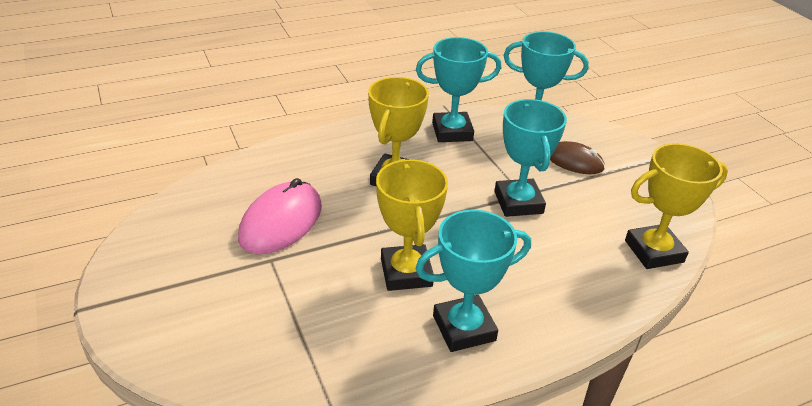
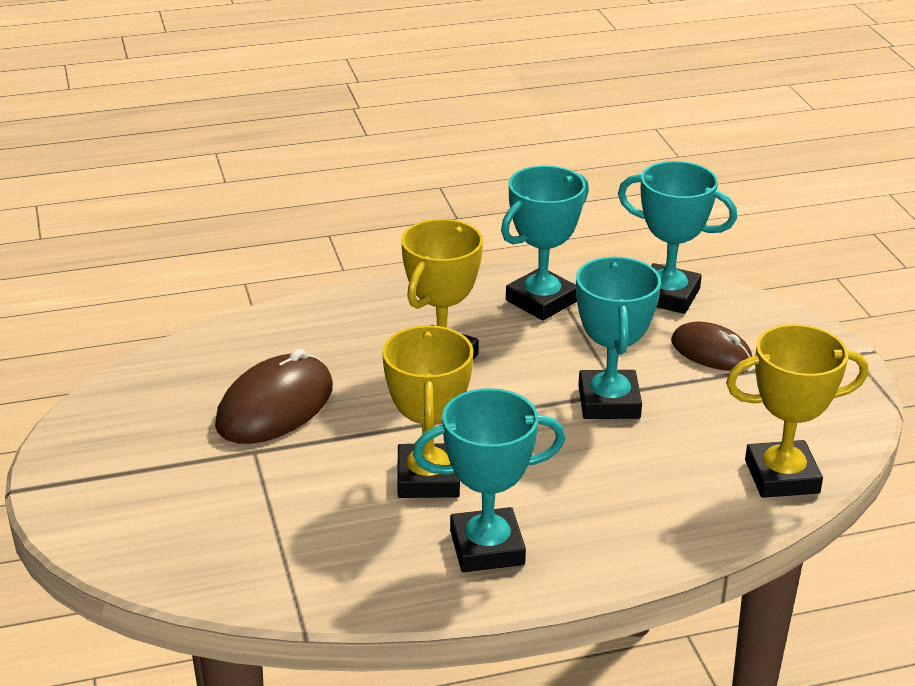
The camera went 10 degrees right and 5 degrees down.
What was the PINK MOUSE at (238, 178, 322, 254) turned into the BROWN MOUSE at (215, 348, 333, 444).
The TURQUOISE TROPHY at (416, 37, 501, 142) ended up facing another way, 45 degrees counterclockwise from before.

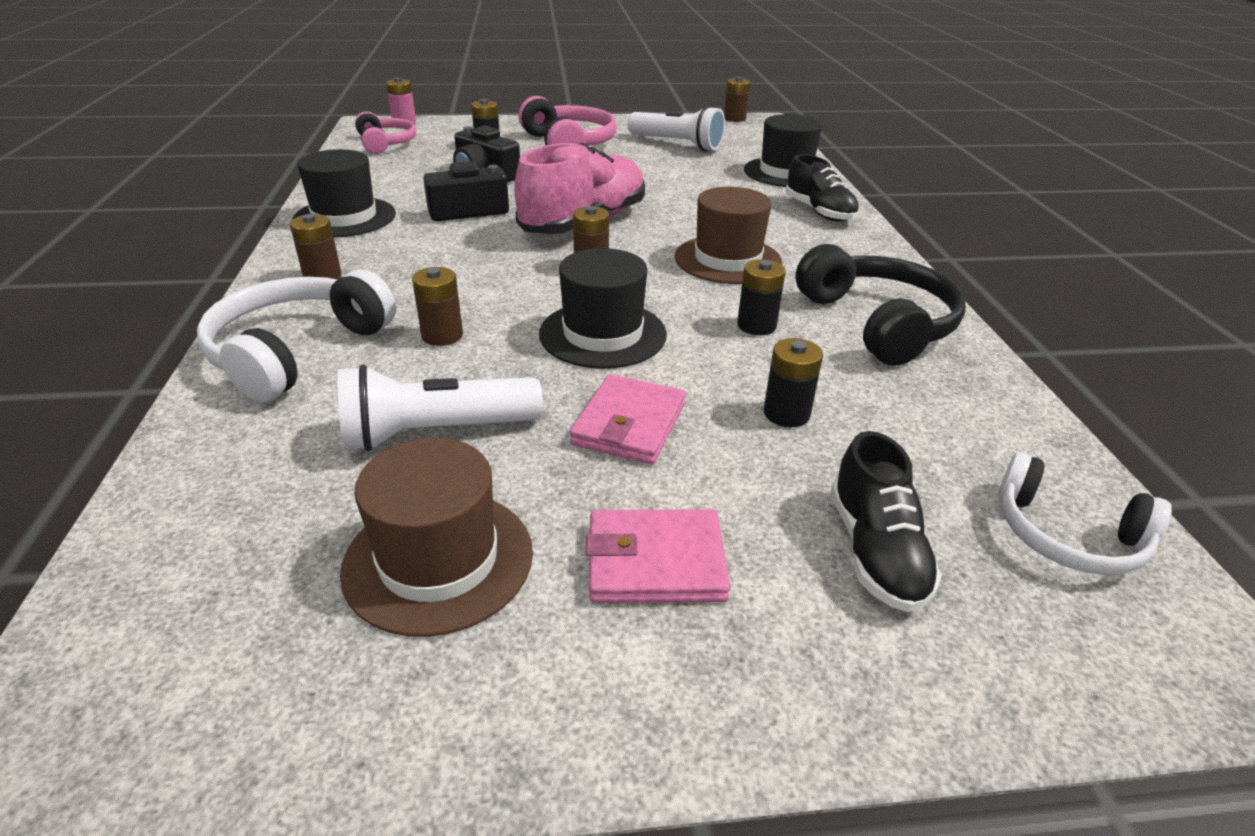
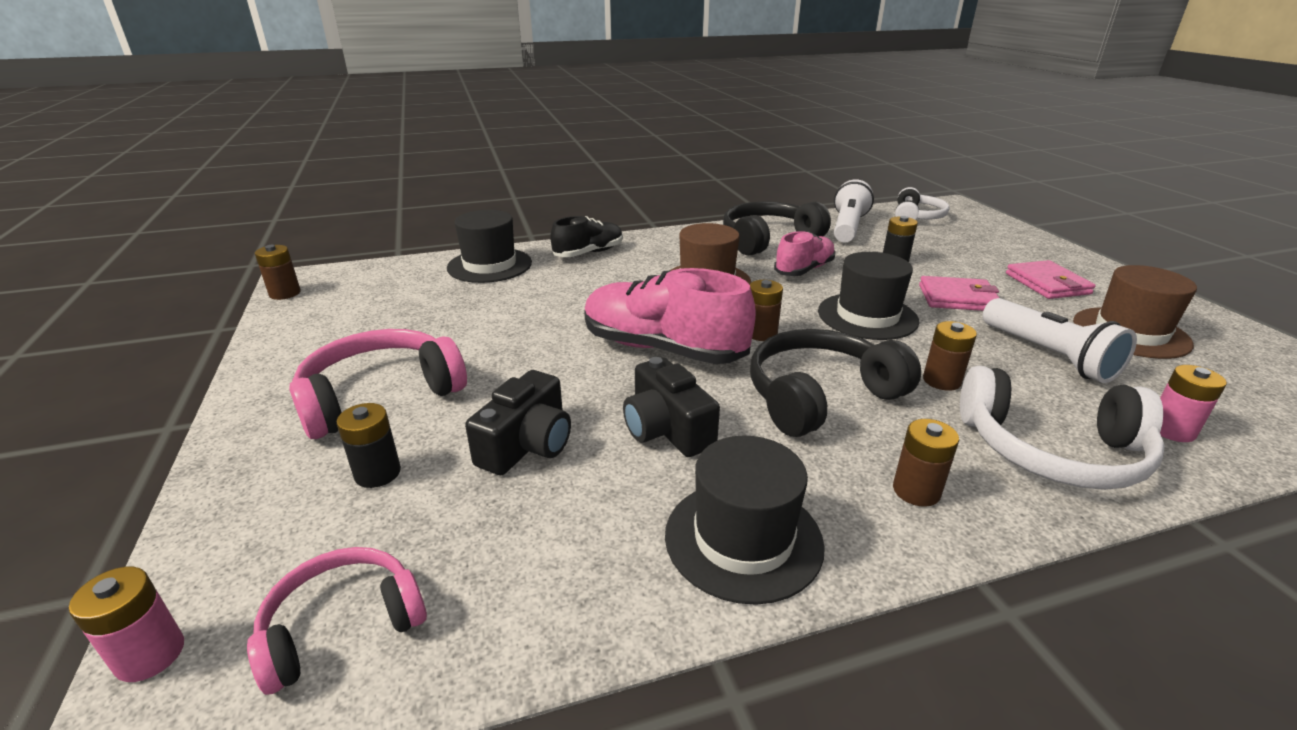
The camera went 100 degrees left and 5 degrees down.
The WHITE FLASHLIGHT ended up elsewhere, having gone from (628, 106, 725, 151) to (834, 179, 874, 243).
Where the BLACK BATTERY stood at (737, 259, 786, 335), the PINK SHOE came to stand at (774, 231, 836, 276).
The second view lost the BLACK SHOE at (831, 431, 942, 612).
The second view gained the BLACK HEADPHONES at (750, 329, 921, 437).
The second view gained the PINK BATTERY at (1160, 365, 1227, 442).

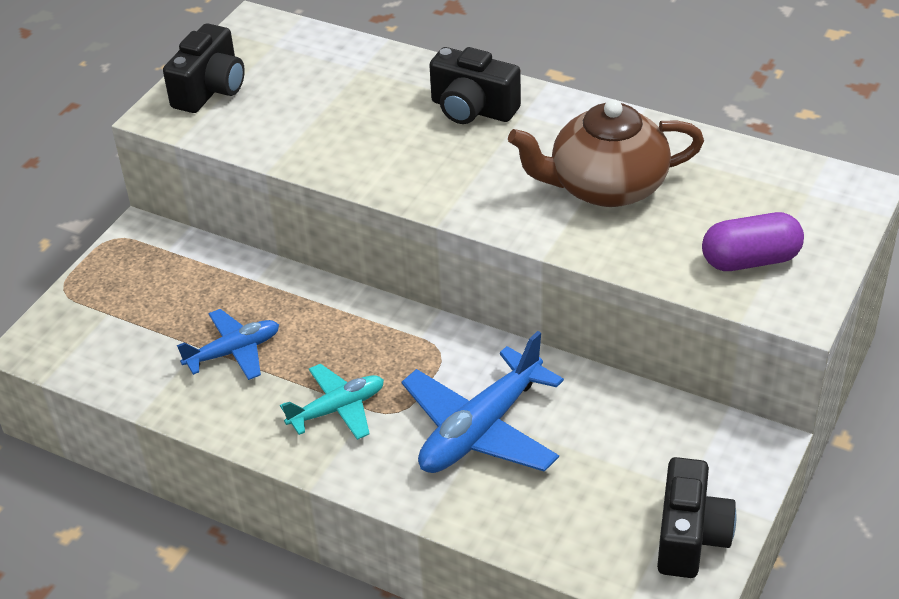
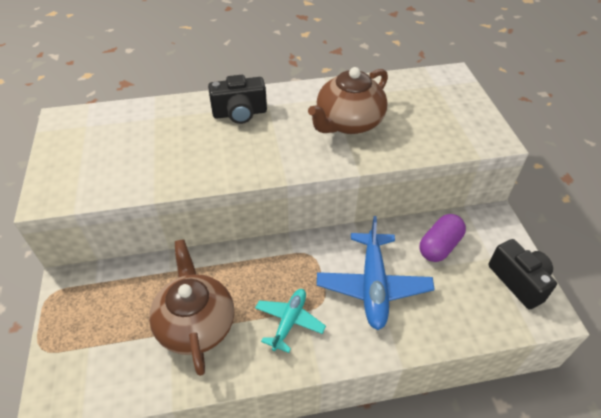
The camera went 40 degrees left and 5 degrees up.
The second view lost the BLACK CAMERA at (163, 23, 245, 113).
Where the BLUE PLANE stood at (177, 309, 279, 380), the BROWN TEAPOT came to stand at (149, 239, 234, 376).
The PURPLE CAPSULE ended up elsewhere, having gone from (702, 212, 804, 271) to (419, 214, 466, 262).

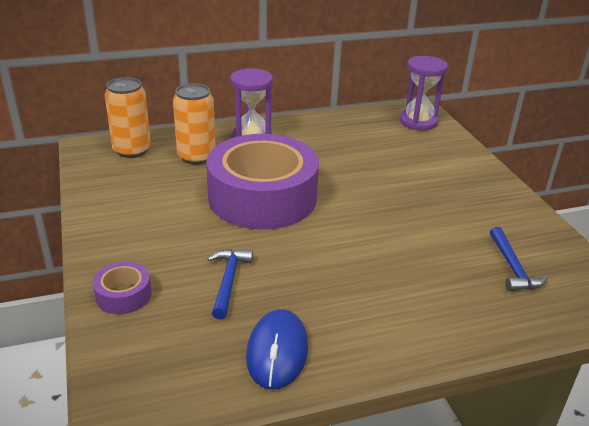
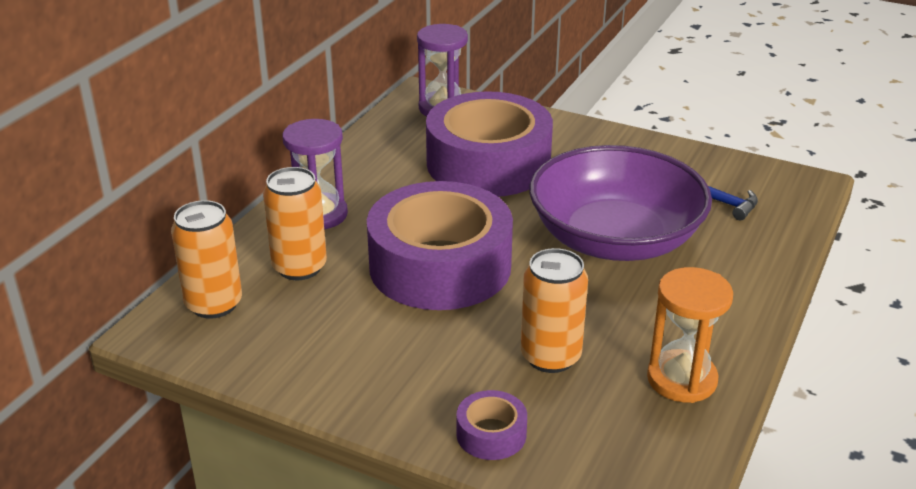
The camera went 45 degrees left and 0 degrees up.
Where the BLUE HAMMER stood at (207, 249, 253, 319), the ORANGE CAN came to stand at (521, 248, 588, 373).
Where the BLUE MOUSE stood at (246, 309, 308, 390), the ORANGE HOURGLASS came to stand at (647, 267, 733, 403).
The second view gained the PURPLE TAPE at (426, 91, 553, 197).
The second view gained the PURPLE BOWL at (529, 145, 712, 261).

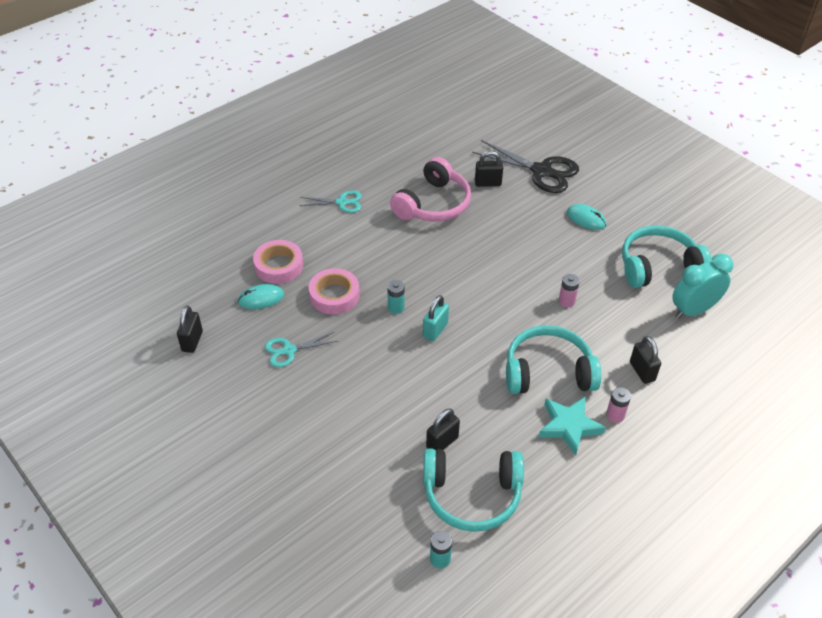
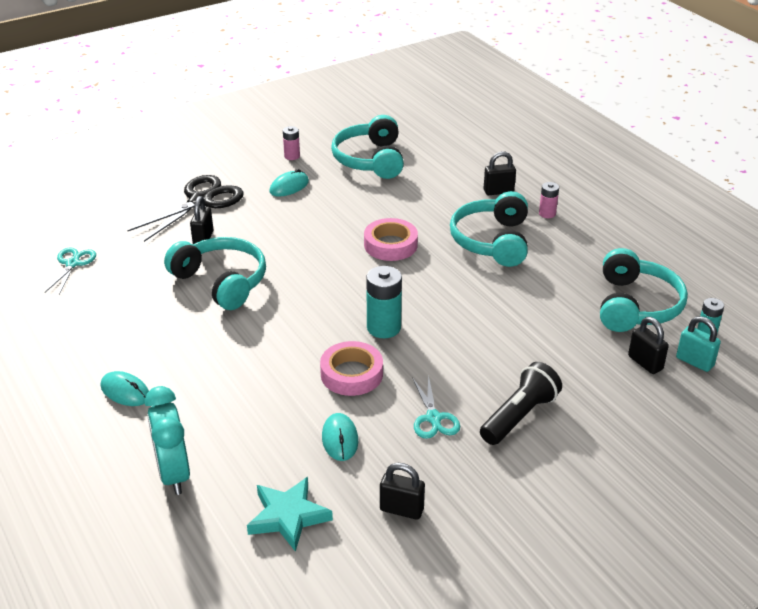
The camera went 80 degrees left and 10 degrees down.
The PINK TAPE ended up elsewhere, having gone from (253, 240, 303, 284) to (364, 218, 418, 261).
The TURQUOISE SCISSORS ended up elsewhere, having gone from (299, 190, 362, 213) to (45, 248, 96, 294).
The size of the TURQUOISE BATTERY at (387, 280, 405, 314) changed by a factor of 1.74.
What was the PINK HEADPHONES at (390, 157, 471, 222) turned into the TURQUOISE HEADPHONES at (164, 237, 266, 310).
The TURQUOISE PADLOCK ended up elsewhere, having gone from (423, 295, 449, 341) to (676, 316, 721, 372).
The BLACK PADLOCK ended up elsewhere, having gone from (426, 409, 460, 450) to (628, 317, 669, 374).
The TURQUOISE STAR ended up elsewhere, having gone from (539, 396, 606, 456) to (247, 477, 333, 552).
The PINK BATTERY ended up elsewhere, having gone from (559, 274, 580, 307) to (283, 126, 300, 160).
The TURQUOISE CLOCK ended up elsewhere, having gone from (672, 254, 733, 319) to (145, 386, 190, 495).
The second view gained the TURQUOISE MOUSE at (101, 371, 149, 406).
The second view gained the BLACK FLASHLIGHT at (480, 362, 562, 445).

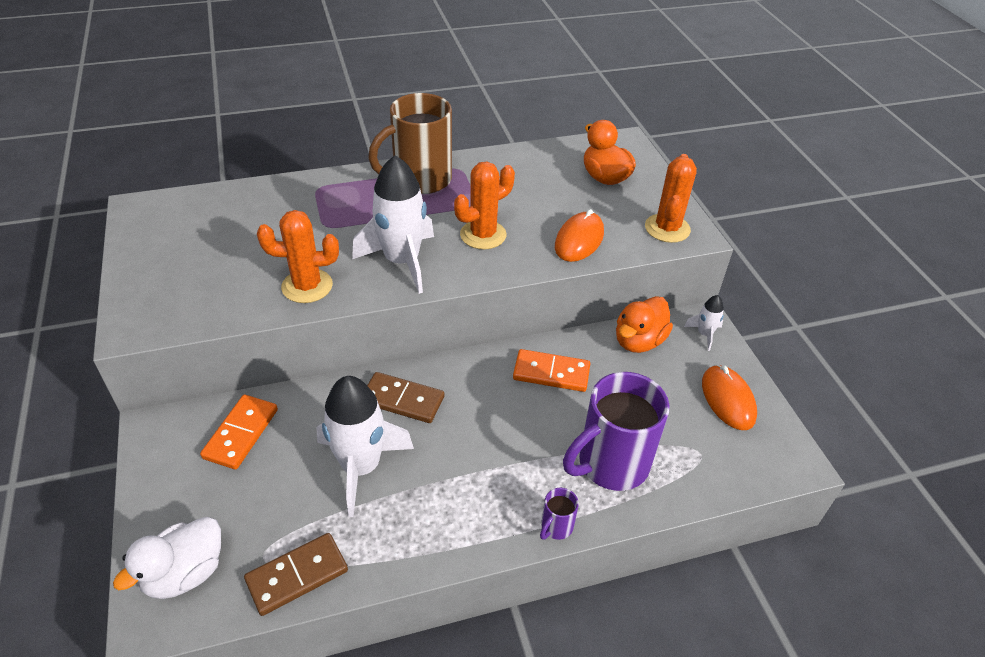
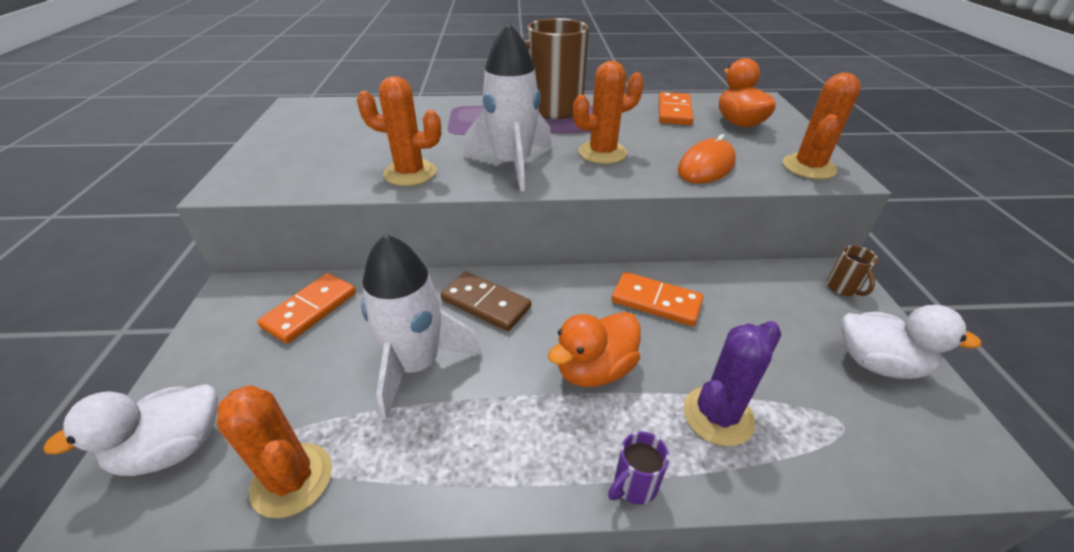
The camera went 15 degrees right and 5 degrees down.
Where the BROWN DOMINO stood at (244, 533, 348, 616), the ORANGE CACTUS came to stand at (217, 385, 332, 518).
Where the PURPLE MUG stood at (563, 372, 670, 491), the PURPLE CACTUS came to stand at (684, 321, 781, 446).
The ORANGE DUCK ended up elsewhere, having gone from (616, 296, 673, 353) to (548, 312, 641, 387).
Where the WHITE ROCKET stood at (684, 295, 724, 351), the BROWN MUG came to stand at (827, 245, 878, 296).
Where the ORANGE MOUSE stood at (702, 365, 757, 430), the WHITE DUCK came to stand at (841, 305, 981, 379).
The second view gained the ORANGE DOMINO at (659, 92, 694, 125).

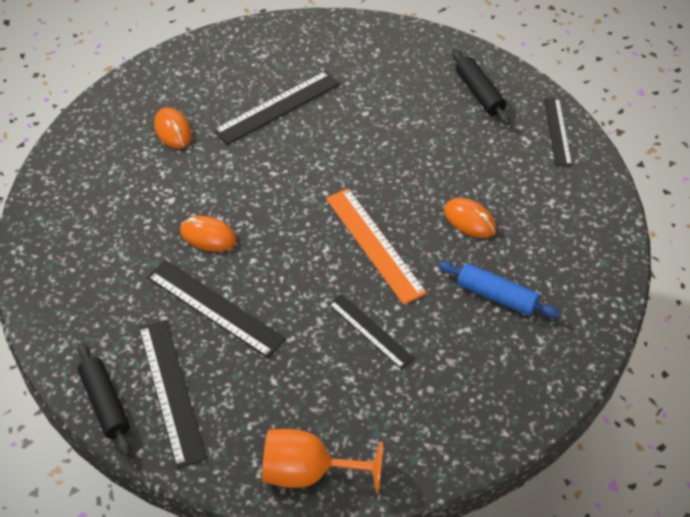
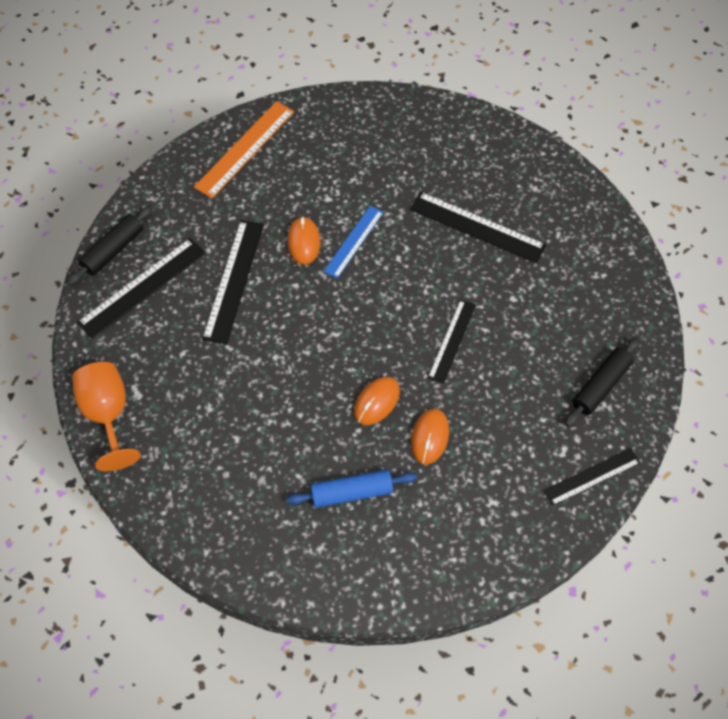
The camera went 65 degrees right and 10 degrees up.
The ORANGE MOUSE ended up elsewhere, having gone from (154, 107, 192, 149) to (354, 377, 400, 425).
The ORANGE RULER ended up elsewhere, having gone from (326, 188, 427, 305) to (194, 101, 294, 199).
The BLACK RULER ended up elsewhere, having gone from (328, 294, 415, 369) to (428, 299, 476, 384).
The BLUE ROLLING PIN at (438, 261, 560, 318) ended up facing another way, 75 degrees clockwise from before.
The second view gained the BLUE RULER at (324, 206, 384, 279).

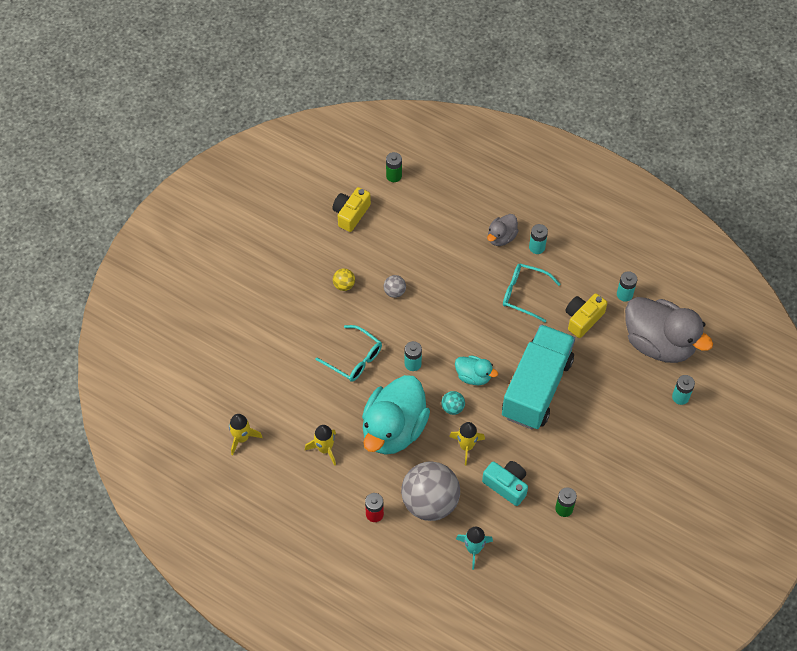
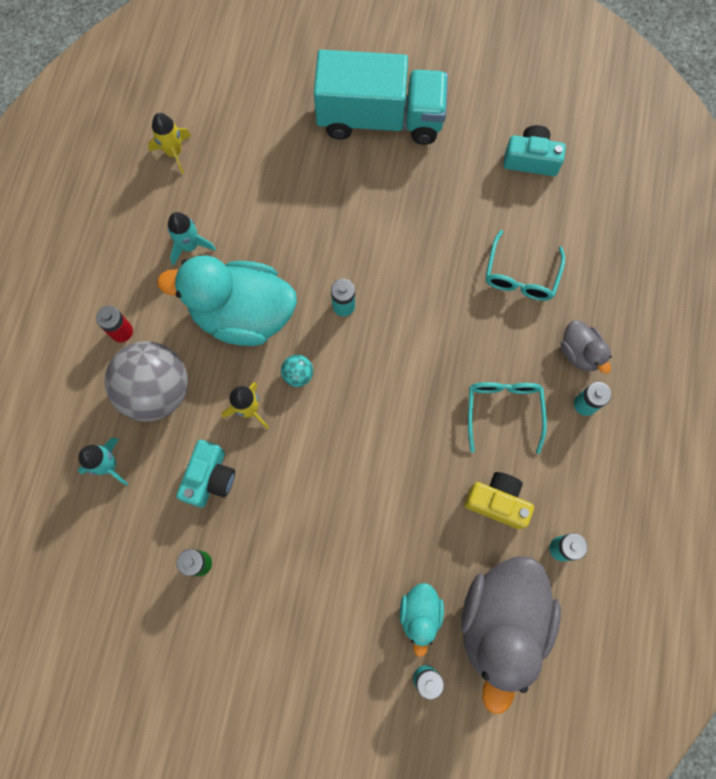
The camera went 70 degrees right and 15 degrees up.
What was the YELLOW ROCKET at (305, 425, 336, 466) turned into the TURQUOISE ROCKET at (168, 212, 216, 266).
The TURQUOISE GLASSES ended up elsewhere, having gone from (315, 325, 382, 382) to (485, 230, 565, 301).
What was the YELLOW CAMERA at (333, 187, 371, 232) turned into the TURQUOISE CAMERA at (503, 125, 566, 176).
The second view lost the YELLOW BALL at (333, 268, 355, 291).
The second view lost the GREY BALL at (384, 275, 406, 298).
The second view lost the GREEN BATTERY at (386, 152, 402, 182).
The TURQUOISE DUCK ended up elsewhere, having gone from (455, 355, 498, 385) to (400, 583, 444, 657).
The GREY DUCK at (487, 214, 519, 246) ended up facing another way, 135 degrees counterclockwise from before.
The TURQUOISE TRUCK ended up elsewhere, having gone from (502, 324, 575, 429) to (314, 50, 448, 145).

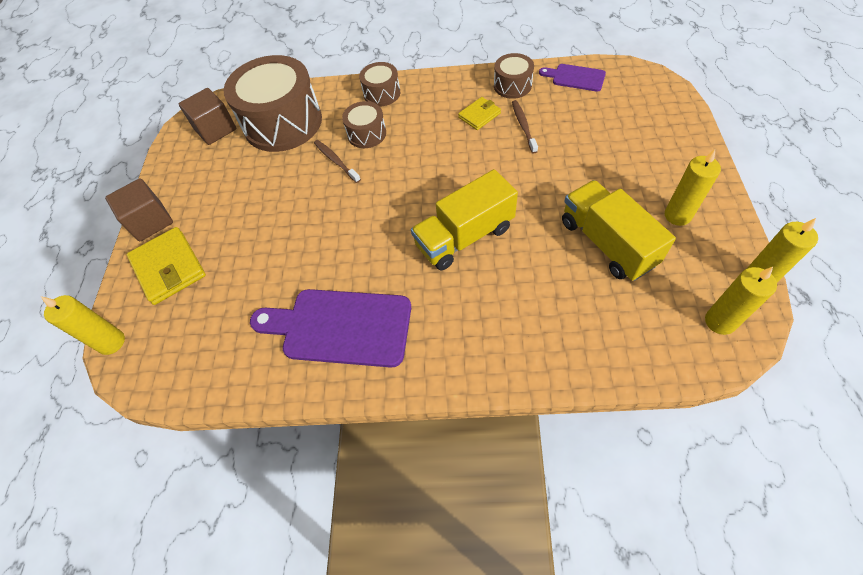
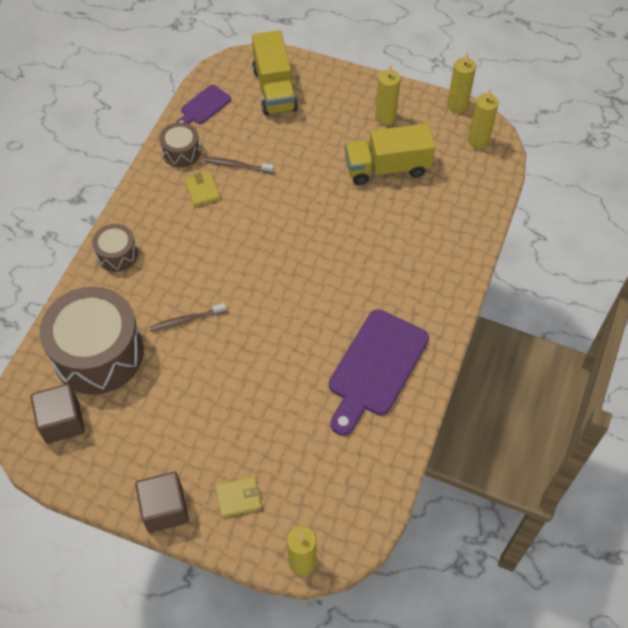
The camera went 75 degrees left and 0 degrees up.
The size of the YELLOW WALLET at (127, 227, 206, 305) changed by a factor of 0.57.
The second view lost the BROWN DRUM at (342, 101, 386, 148).
The YELLOW TRUCK ended up elsewhere, having gone from (411, 169, 518, 270) to (252, 30, 298, 115).

